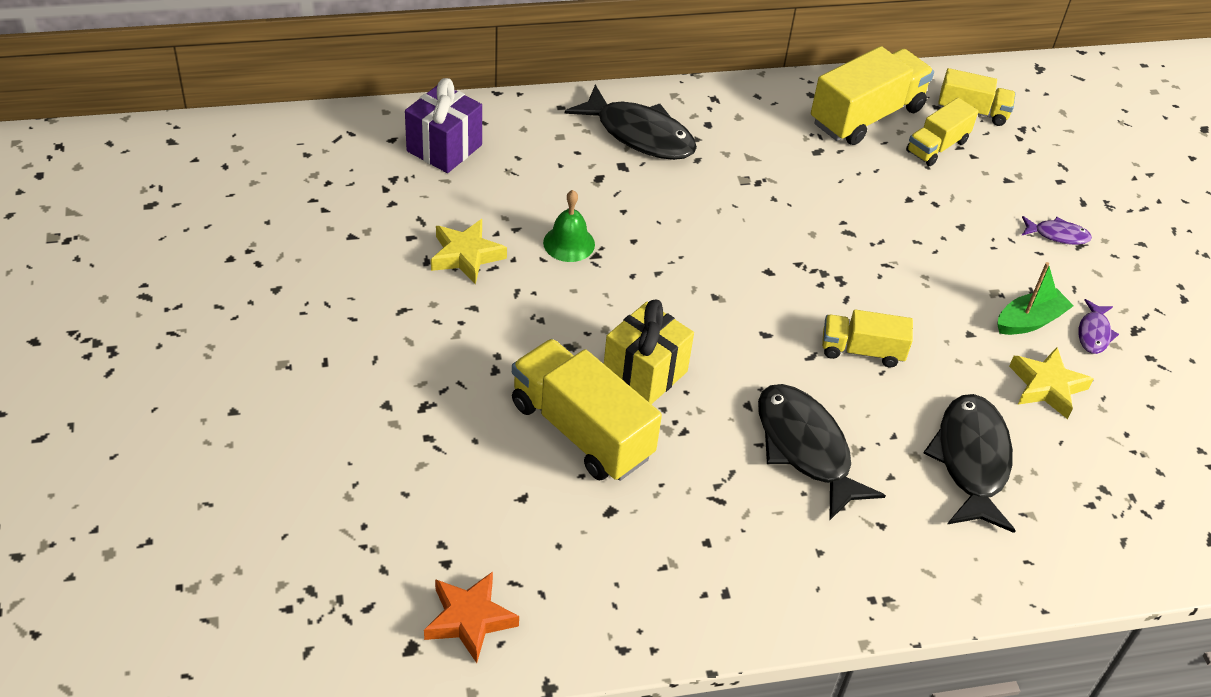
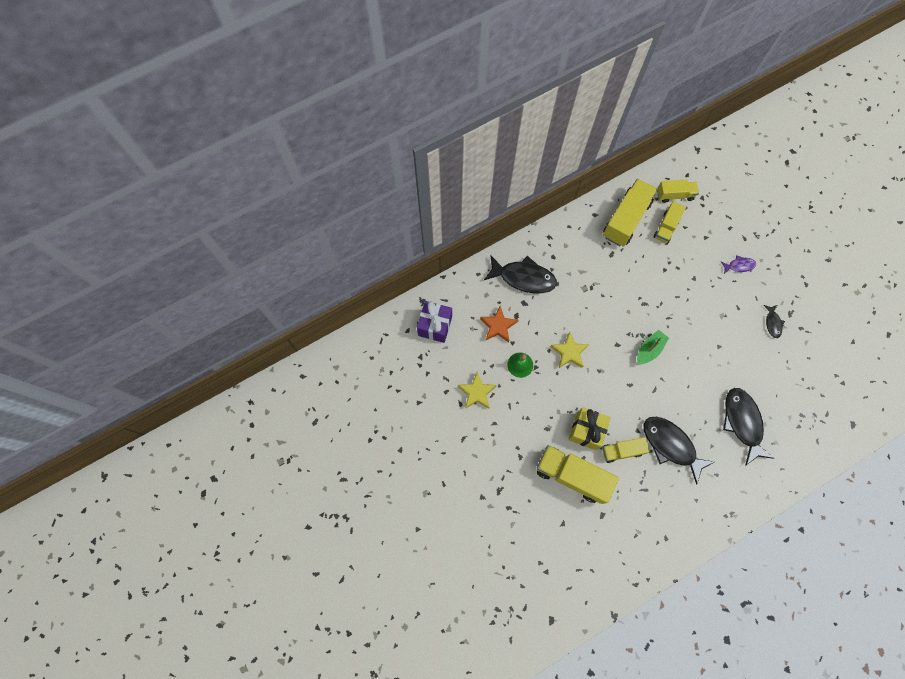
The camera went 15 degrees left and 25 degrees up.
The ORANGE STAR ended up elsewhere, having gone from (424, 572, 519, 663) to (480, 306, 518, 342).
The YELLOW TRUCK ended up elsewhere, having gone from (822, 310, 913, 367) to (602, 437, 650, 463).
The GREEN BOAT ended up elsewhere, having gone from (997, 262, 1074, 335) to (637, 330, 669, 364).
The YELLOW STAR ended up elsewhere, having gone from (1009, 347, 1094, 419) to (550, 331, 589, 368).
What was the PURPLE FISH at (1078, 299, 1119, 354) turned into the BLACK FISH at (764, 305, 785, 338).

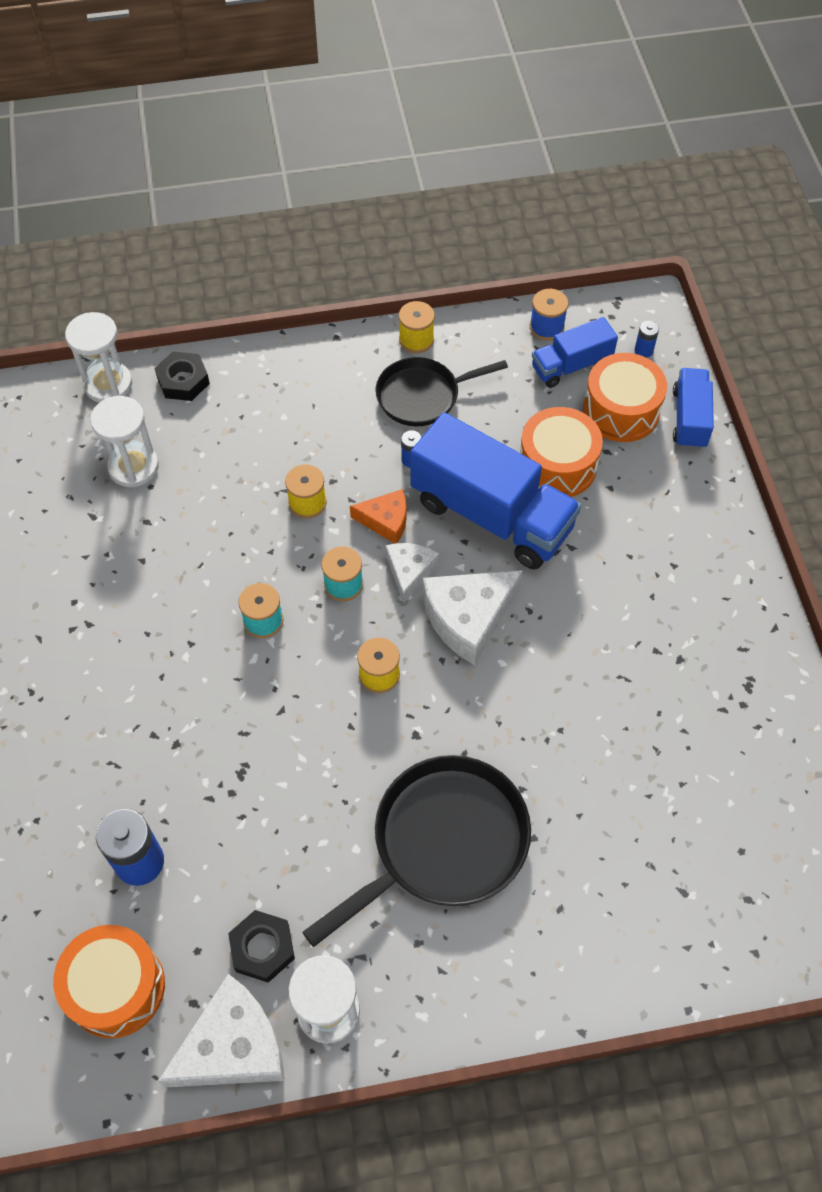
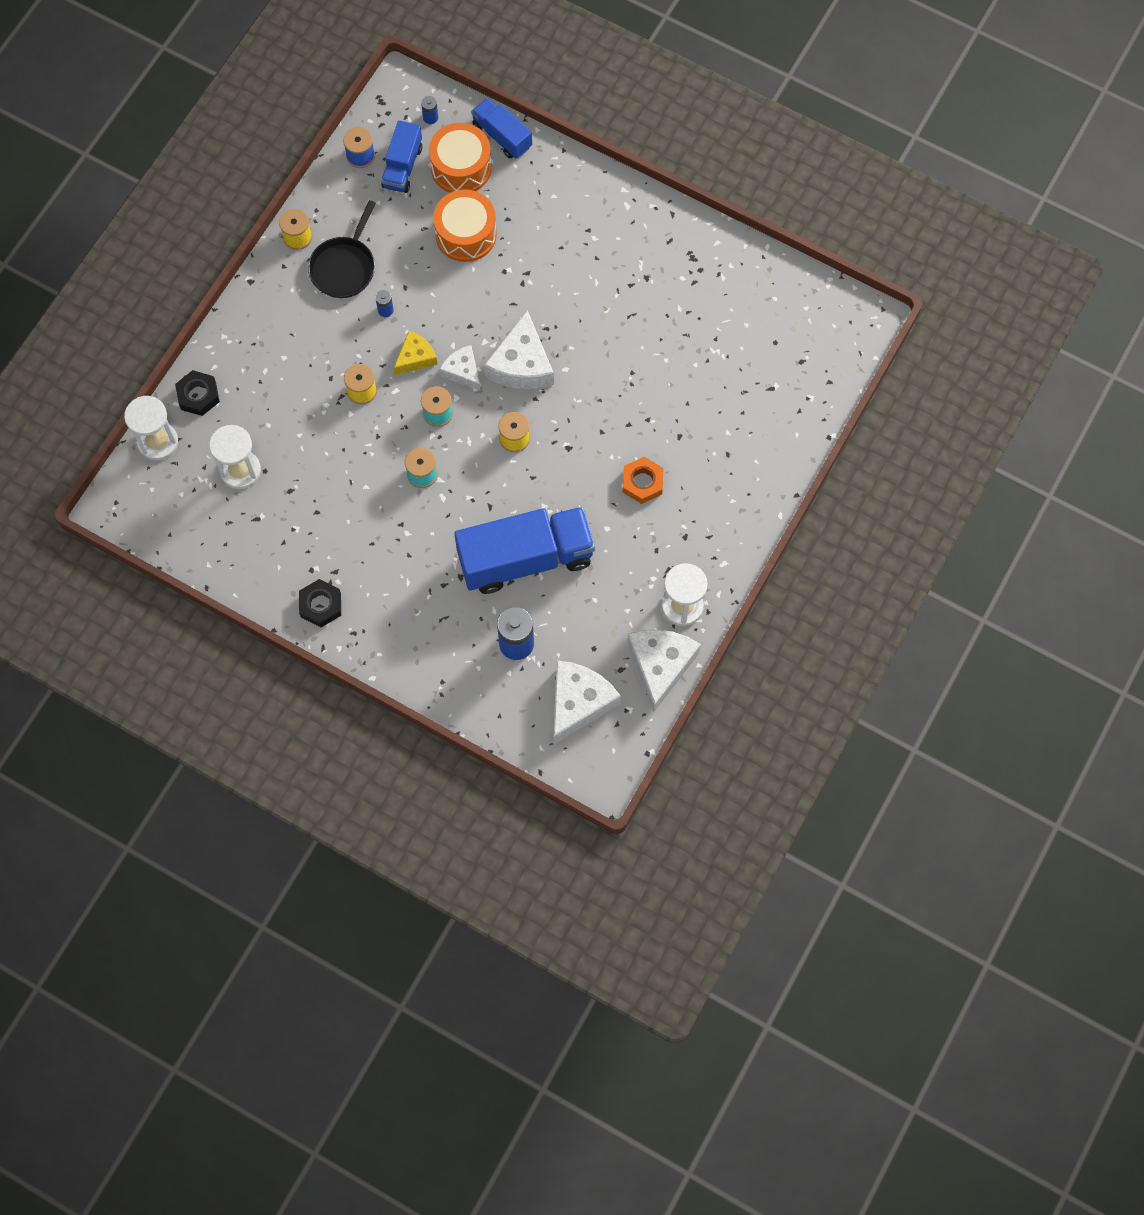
The camera went 50 degrees left and 10 degrees up.
Where the ORANGE DRUM stood at (53, 925, 165, 1039), the WHITE CHEESE came to stand at (554, 661, 621, 744).
The BLACK NUT ended up elsewhere, having gone from (228, 910, 295, 983) to (299, 579, 341, 627).
Where the BLACK PAN stood at (303, 755, 531, 947), the ORANGE NUT came to stand at (622, 457, 663, 504).
What was the ORANGE CHEESE at (350, 489, 406, 544) turned into the YELLOW CHEESE at (394, 331, 438, 375).
The BLUE TRUCK ended up elsewhere, having gone from (411, 412, 581, 570) to (455, 507, 595, 594).

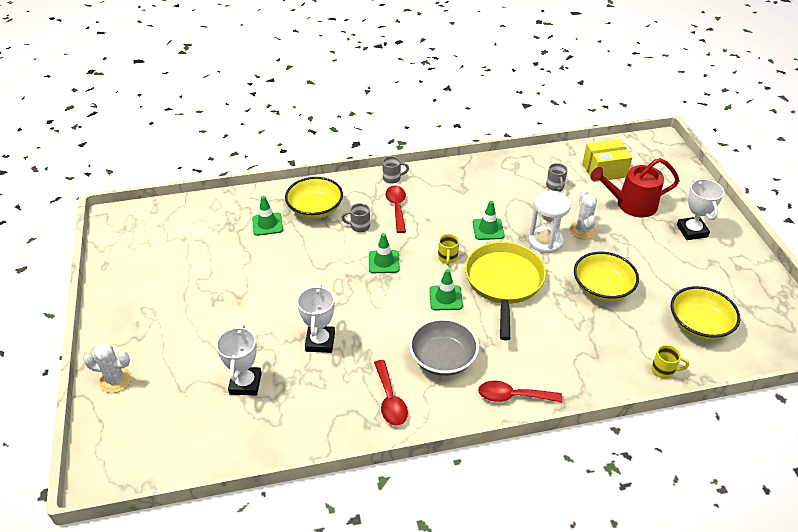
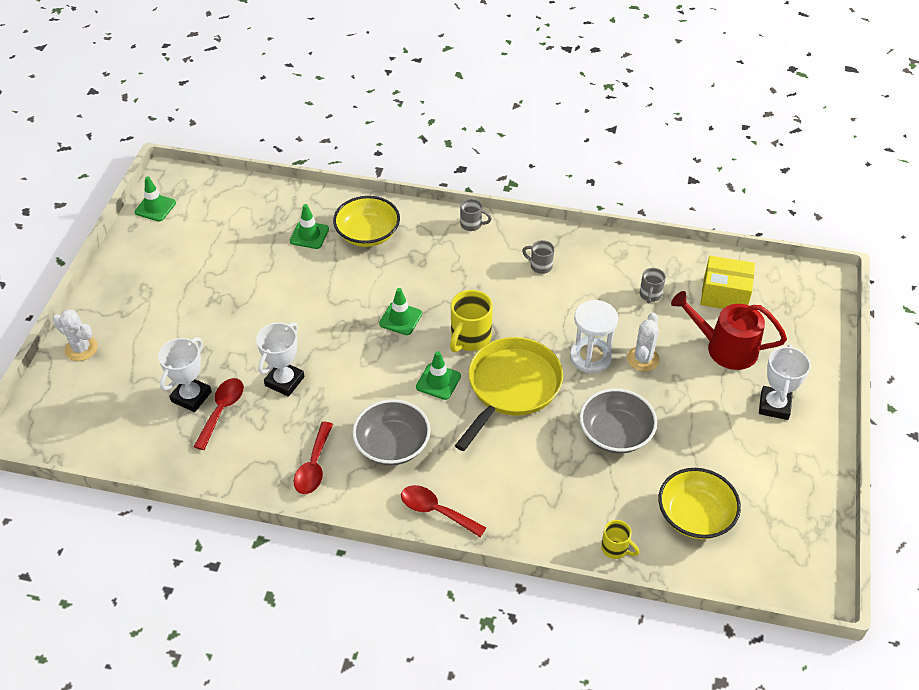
The camera went 25 degrees right and 5 degrees up.
The GREY MUG ended up elsewhere, having gone from (341, 203, 370, 232) to (522, 240, 554, 274).
The RED SPOON ended up elsewhere, having gone from (386, 185, 406, 233) to (194, 378, 244, 450).
The size of the YELLOW MUG at (438, 234, 459, 265) changed by a factor of 1.74.
The GREEN TRAFFIC CONE ended up elsewhere, having gone from (473, 201, 505, 240) to (135, 176, 176, 221).
What was the YELLOW BOWL at (574, 251, 639, 302) turned into the GREY BOWL at (580, 388, 657, 453).

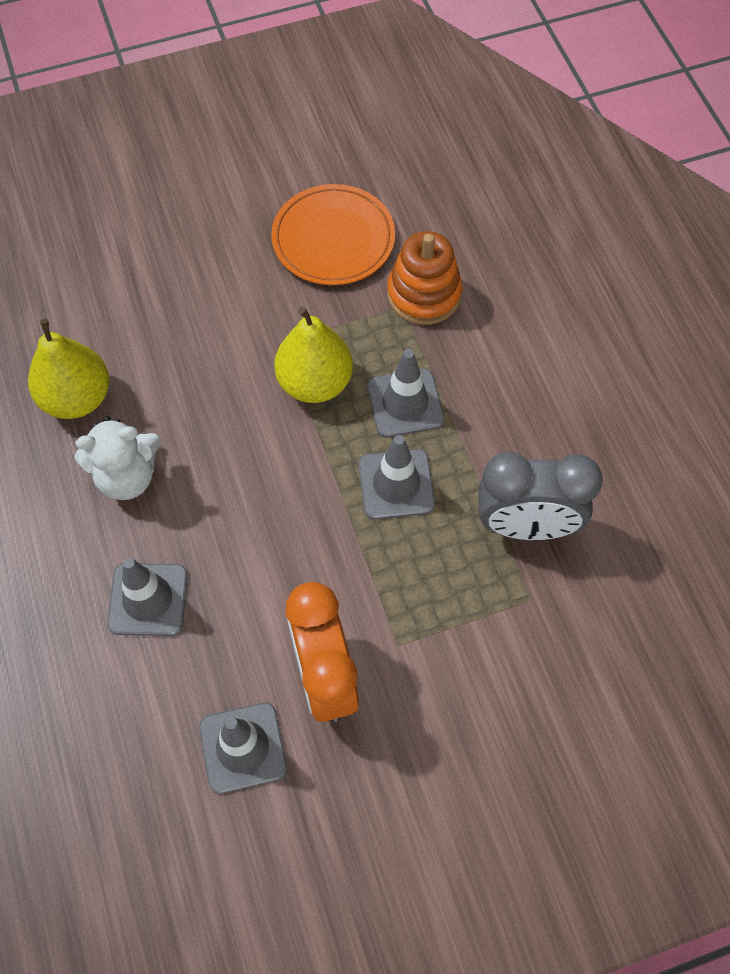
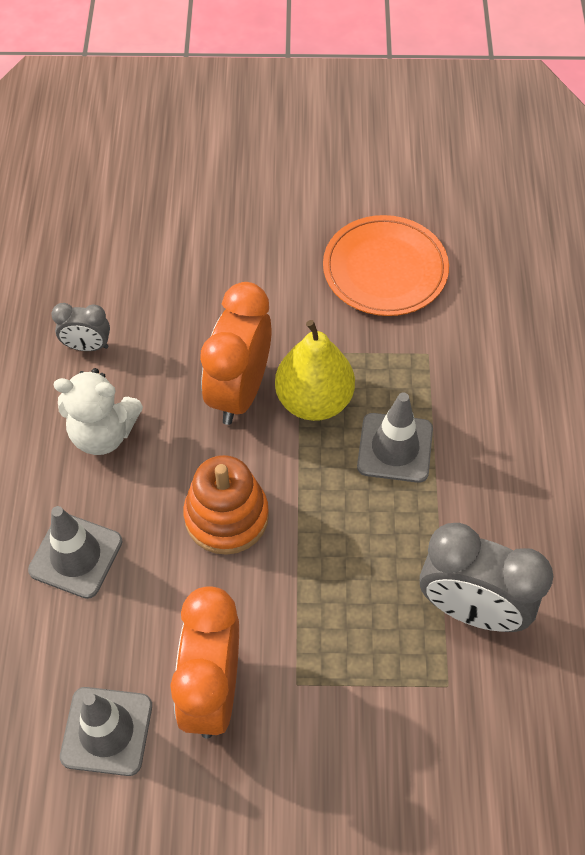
The camera went 20 degrees right and 5 degrees down.
Where the YELLOW PEAR stood at (28, 319, 109, 419), the GREY CLOCK came to stand at (51, 303, 110, 351).
The second view lost the GREY TRAFFIC CONE at (359, 435, 435, 520).
The ORANGE STACKING TOY ended up elsewhere, having gone from (387, 231, 462, 325) to (183, 455, 269, 555).
The second view gained the ORANGE CLOCK at (200, 282, 272, 425).

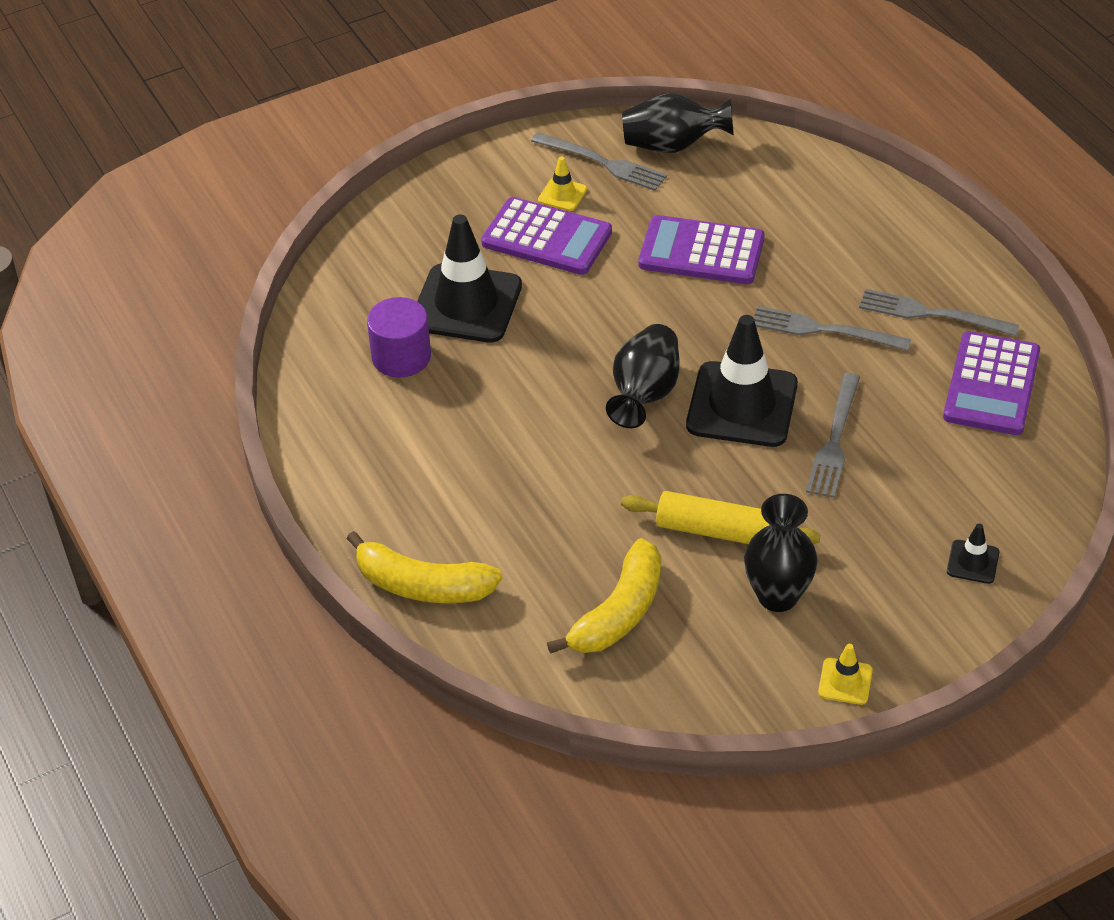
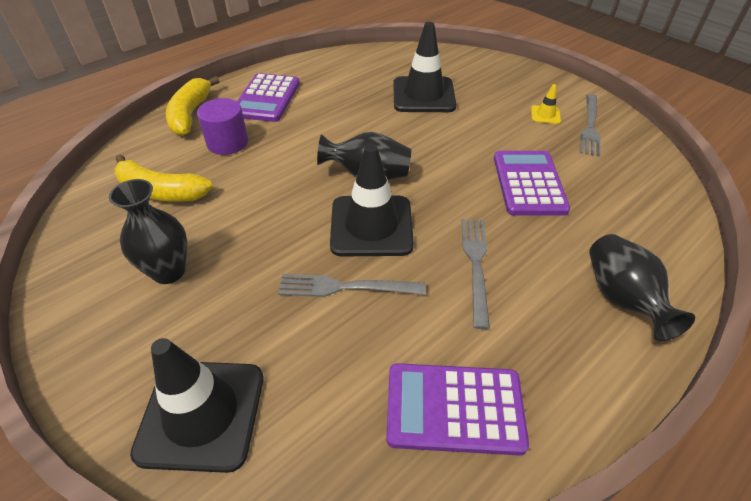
The camera went 75 degrees right and 0 degrees up.
The PURPLE CYLINDER ended up elsewhere, having gone from (367, 297, 431, 378) to (197, 98, 248, 155).
The PURPLE CALCULATOR ended up elsewhere, having gone from (481, 197, 612, 275) to (237, 73, 300, 122).
The second view lost the YELLOW ROLLING PIN at (621, 491, 820, 544).
The BLACK VASE ended up elsewhere, having gone from (622, 93, 734, 153) to (589, 234, 695, 341).
The second view lost the YELLOW TRAFFIC CONE at (818, 644, 873, 705).
The second view lost the GREY FORK at (859, 289, 1019, 336).
The size of the BLACK TRAFFIC CONE at (947, 524, 999, 584) changed by a factor of 2.28.

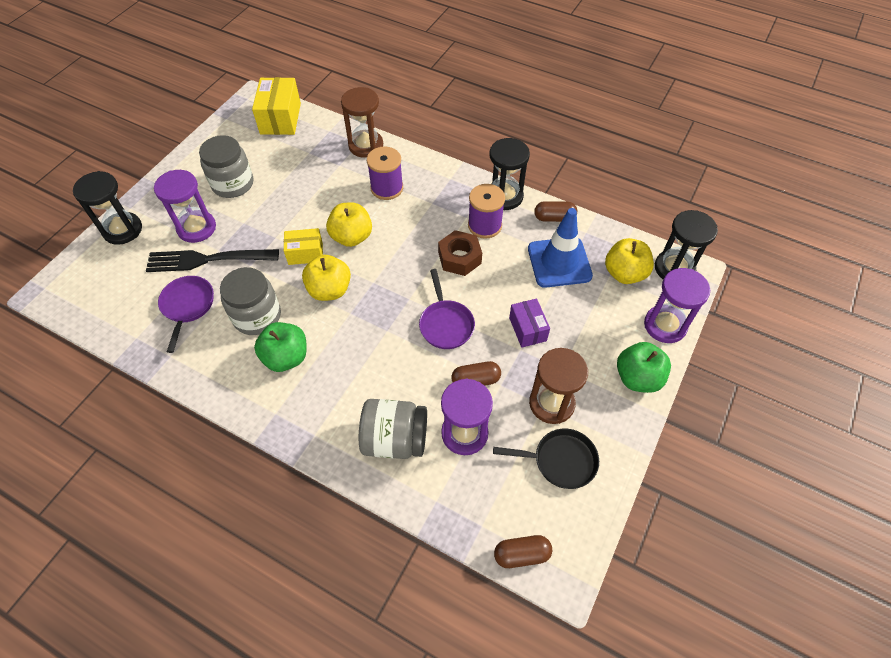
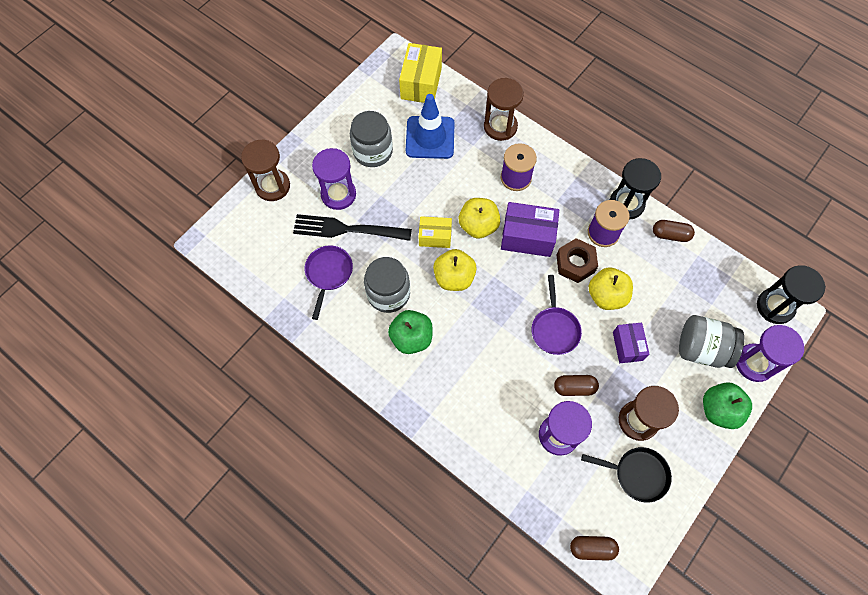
The camera went 10 degrees right and 10 degrees up.
What was the BLACK HOURGLASS at (73, 171, 142, 245) turned into the BROWN HOURGLASS at (241, 139, 290, 201).
The GREY JAR ended up elsewhere, having gone from (359, 399, 427, 459) to (679, 315, 744, 368).
The BLUE TRAFFIC CONE ended up elsewhere, having gone from (528, 208, 593, 288) to (406, 94, 455, 159).
The YELLOW APPLE ended up elsewhere, having gone from (605, 238, 654, 284) to (589, 267, 633, 310).
The second view gained the PURPLE BOX at (501, 202, 559, 257).

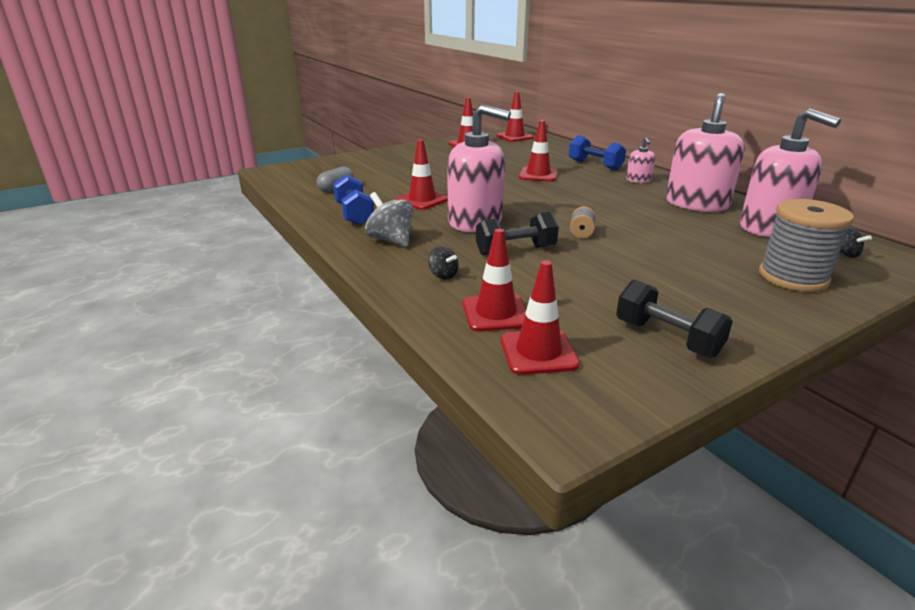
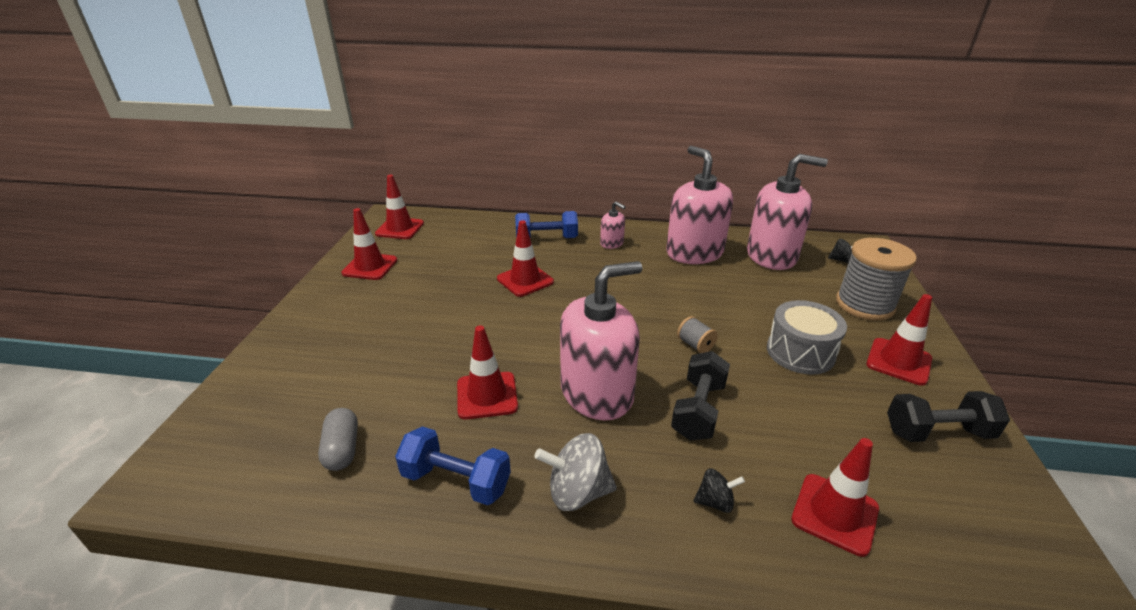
The camera went 50 degrees left and 5 degrees up.
The RED TRAFFIC CONE ended up elsewhere, having gone from (501, 260, 580, 375) to (866, 294, 932, 386).
The second view gained the GREY DRUM at (767, 300, 847, 375).

